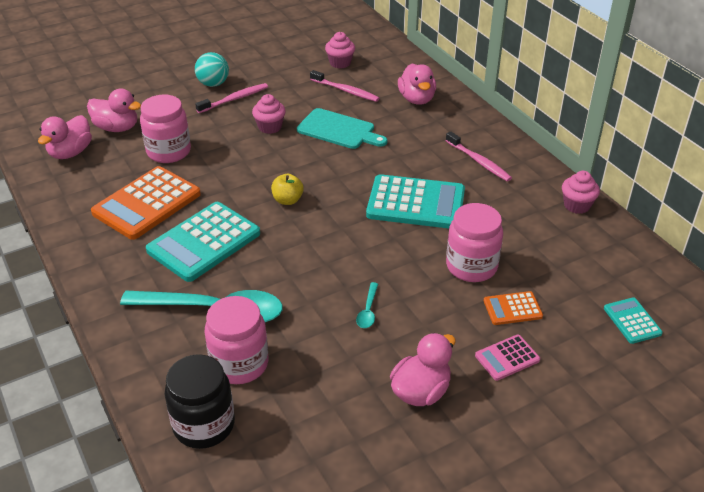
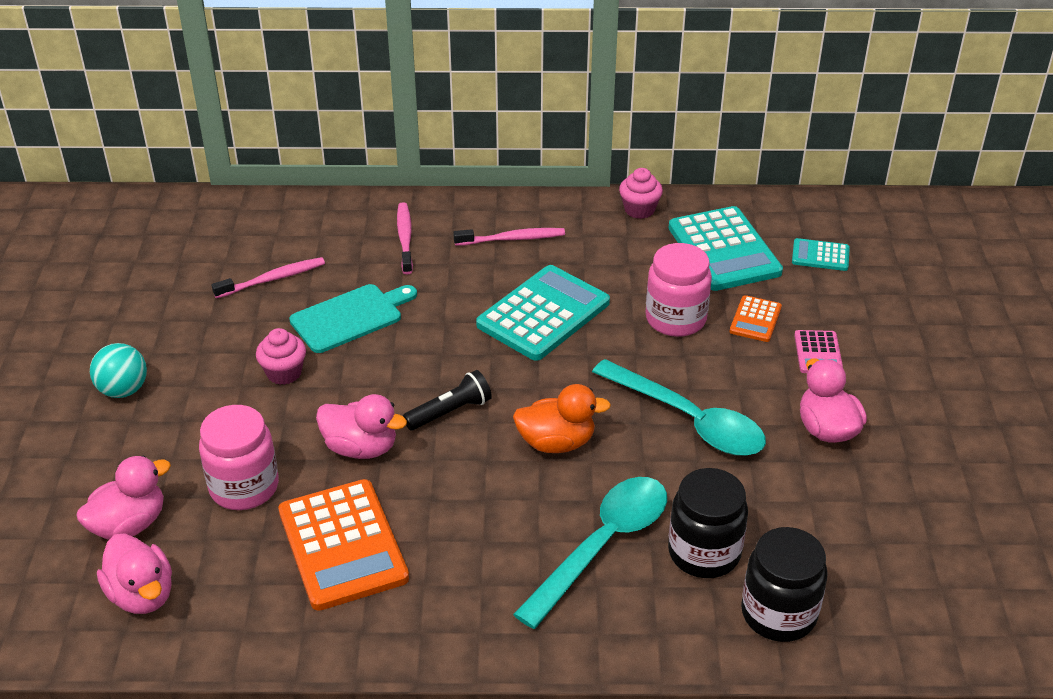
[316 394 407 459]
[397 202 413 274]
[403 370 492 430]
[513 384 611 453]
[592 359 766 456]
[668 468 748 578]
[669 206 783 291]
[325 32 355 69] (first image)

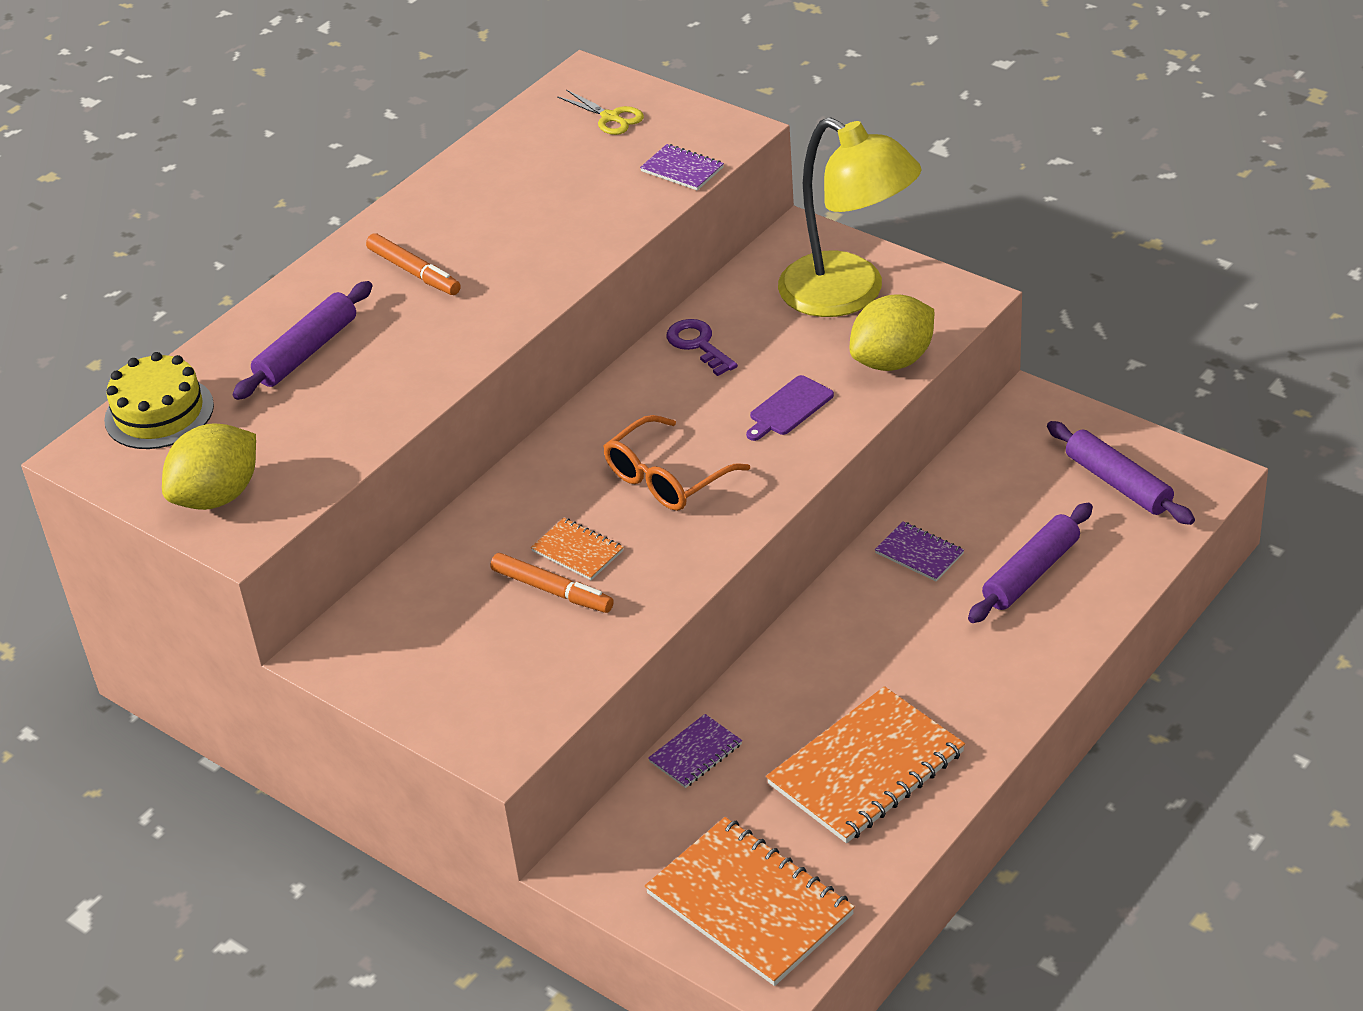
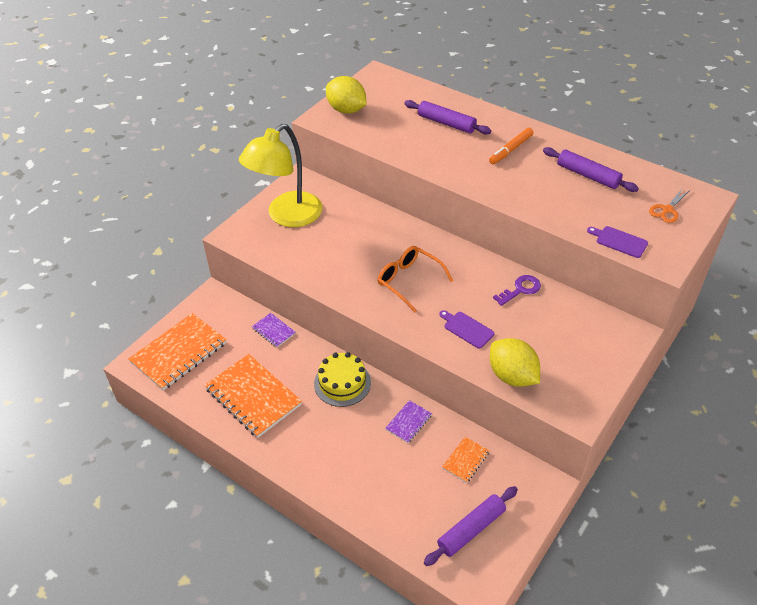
[239 124 322 227]
[314 352 371 407]
[442 437 490 483]
[543 147 639 192]
[587 226 648 258]
[649 188 690 223]
[491 553 614 613] (first image)

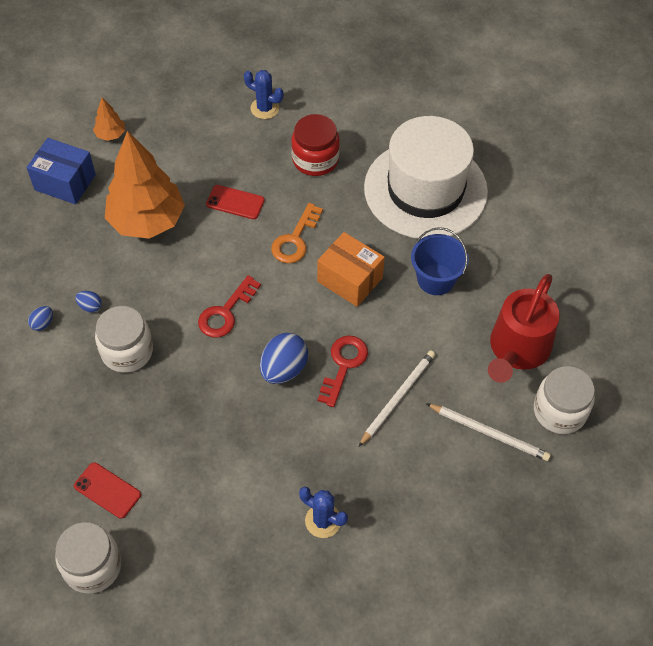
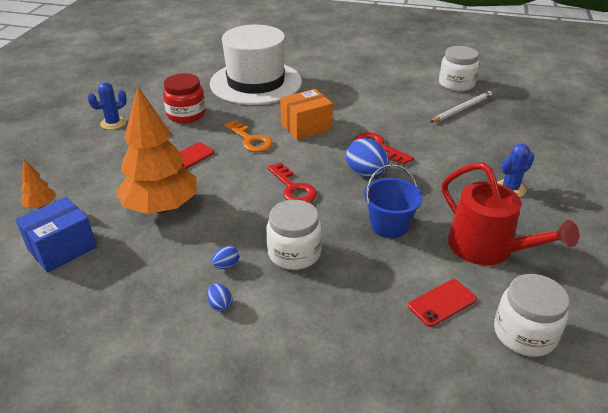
[364 164 423 238]
[442 163 579 265]
[359 351 435 447] (first image)

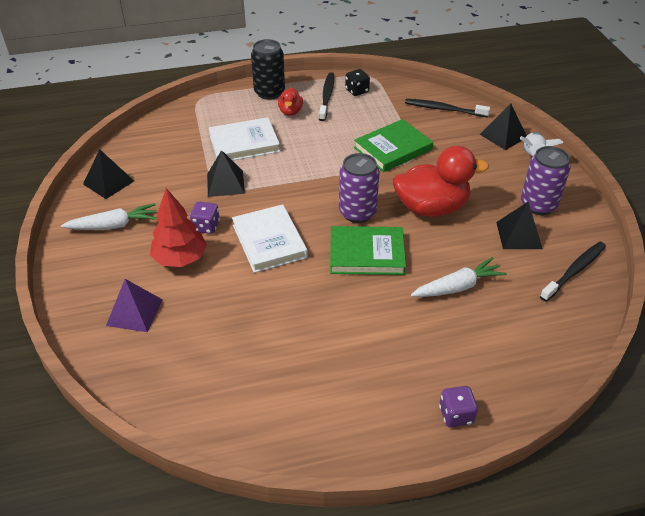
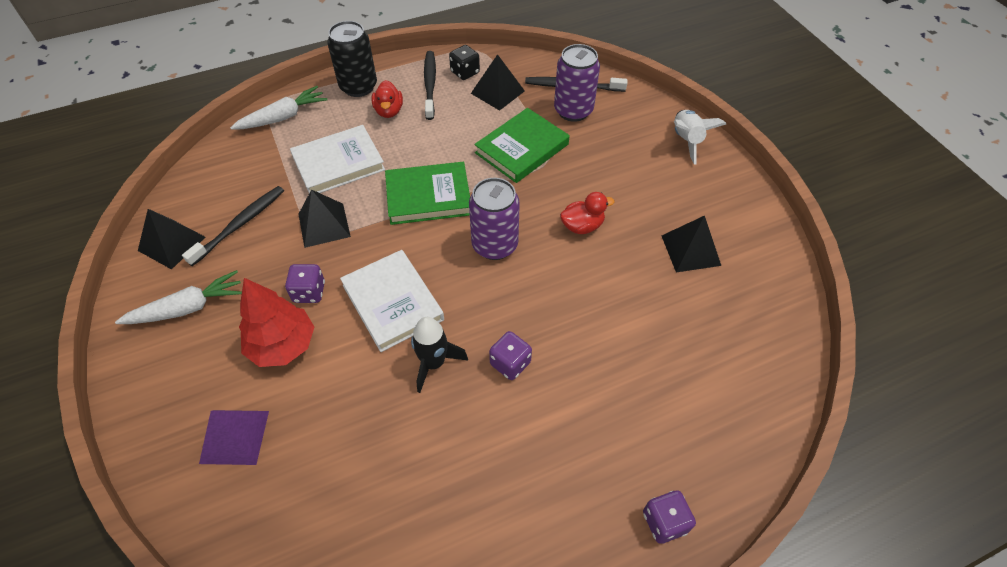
[182 186 284 266]
[230 86 327 130]
[385 162 470 225]
[411 317 468 393]
[471 54 525 111]
[489 331 532 380]
[554 44 600 122]
[560 192 615 234]

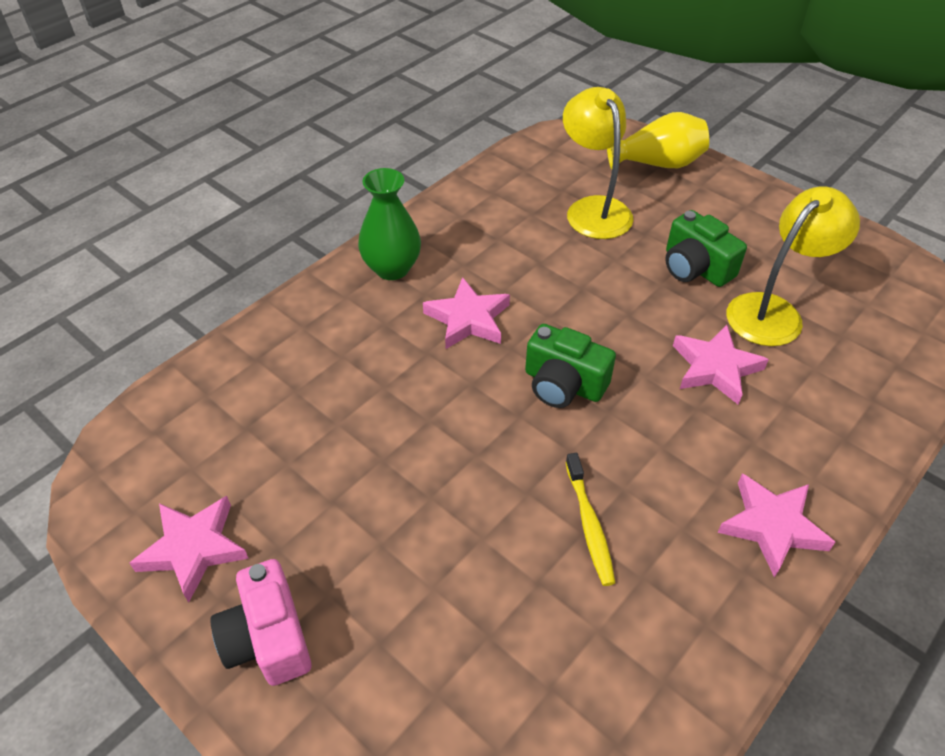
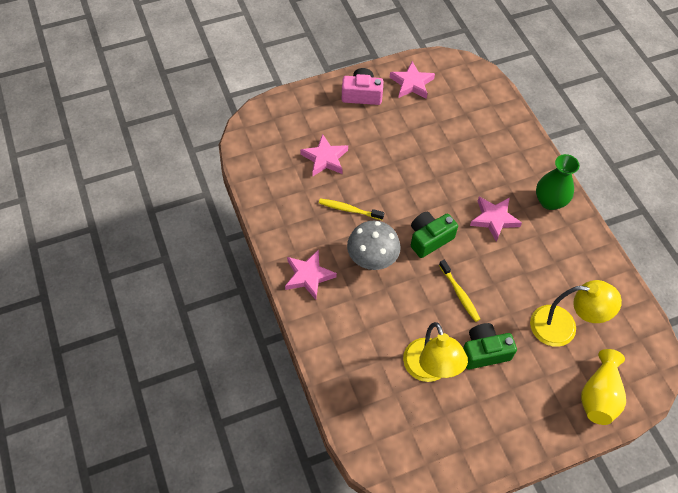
[300 134 348 176]
[347 221 401 270]
[439 260 480 322]

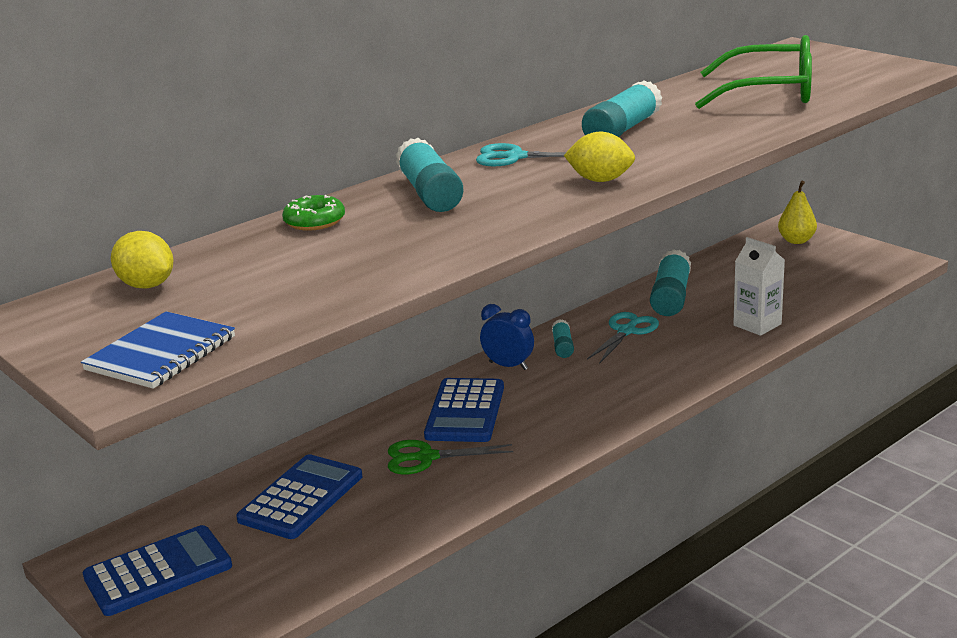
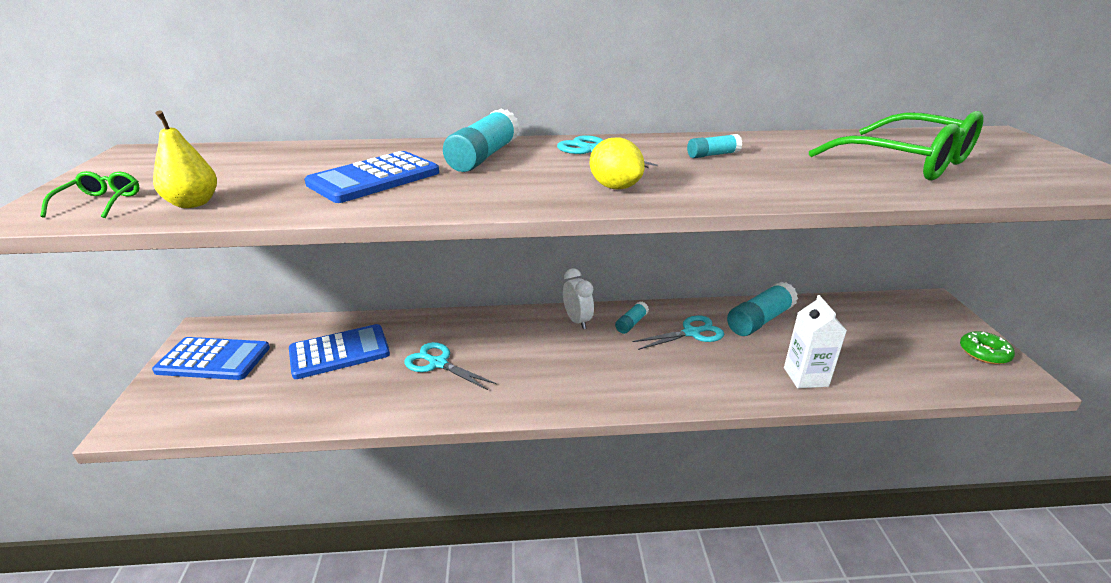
[40 171 140 218]
[153 110 217 208]
[305 151 439 203]
[405 342 496 390]
[563 268 594 329]
[687 134 742 158]
[960 331 1015 364]
[111 231 173 289] (first image)

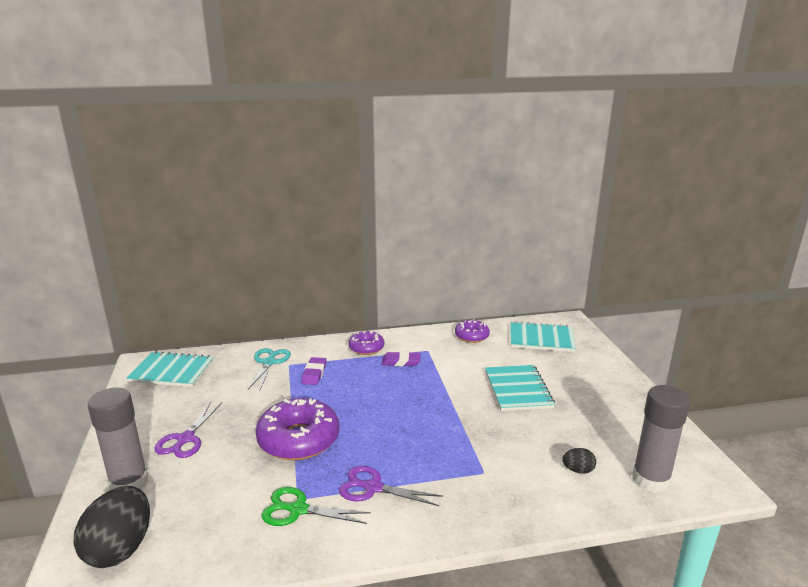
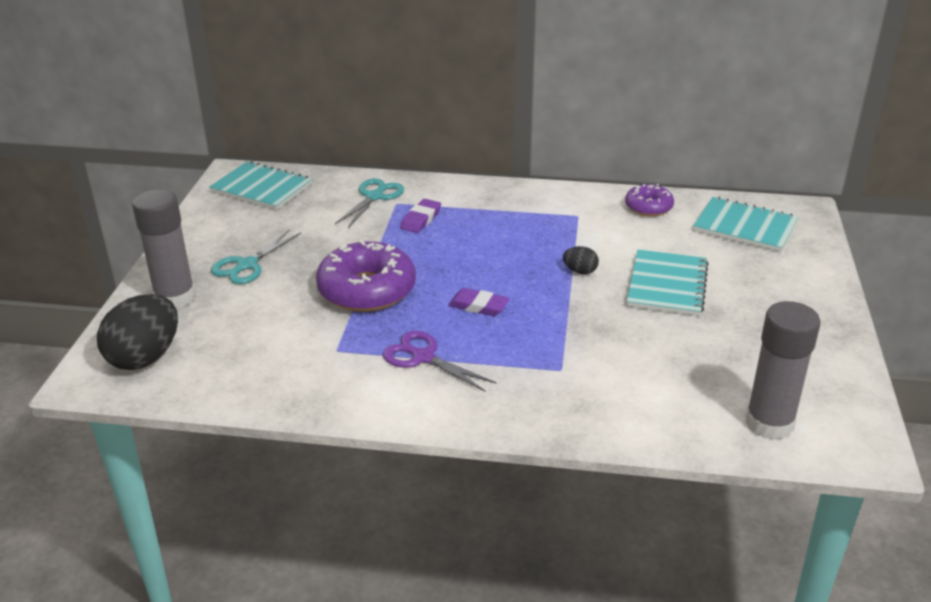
[211 229 301 284]
[448 288 510 316]
[563 246 599 274]
[262 487 371 526] (first image)
[348 330 384 355] (first image)

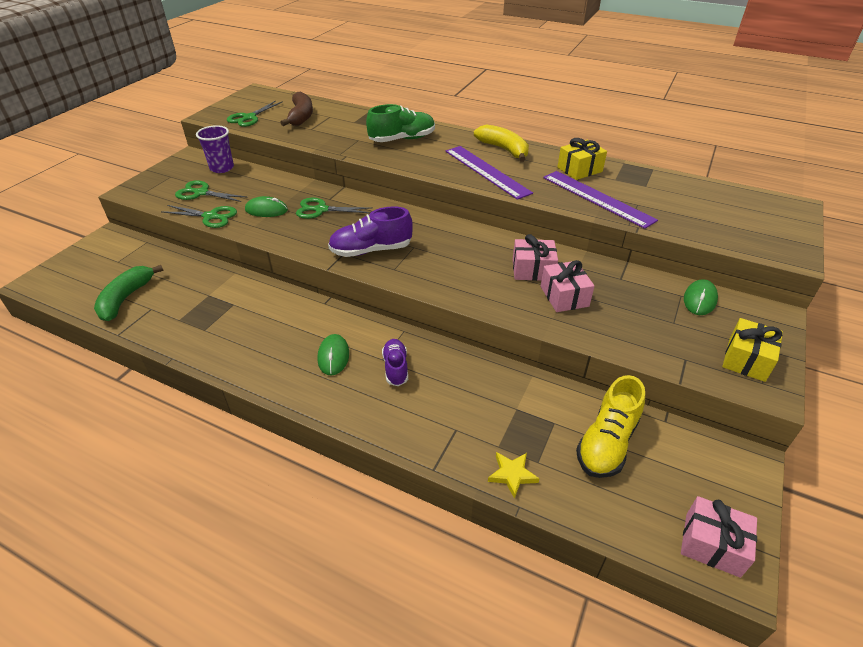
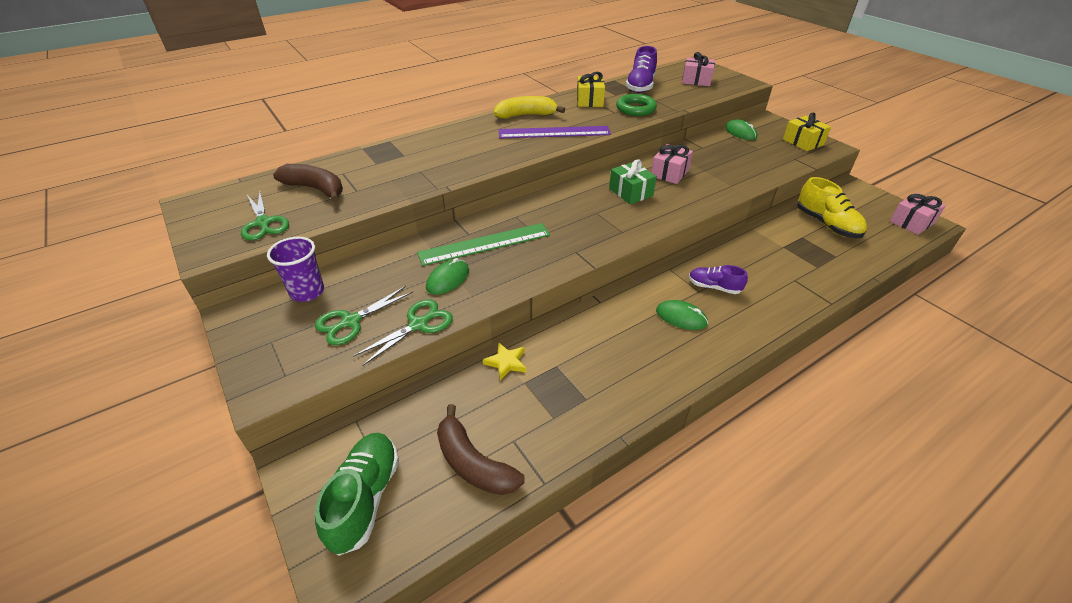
[315 433 399 556]
[417 223 550 266]
[437 404 525 495]
[483 342 526 380]
[609 159 657 204]
[616 94 657 116]
[626 46 657 93]
[682 52 715 86]

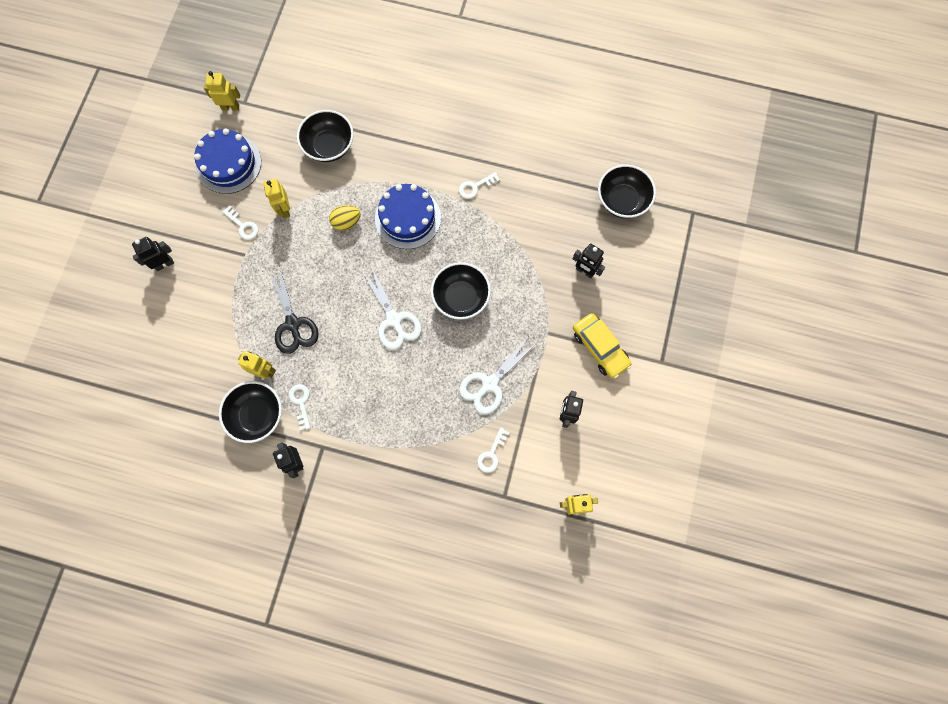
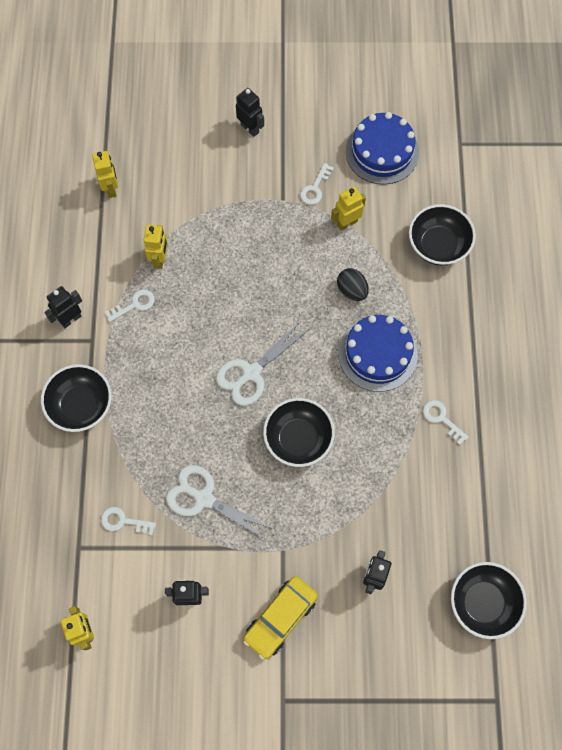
[41 364 112 432]
[92 151 118 198]
[337 268 369 301]
[269 266 319 354] (first image)

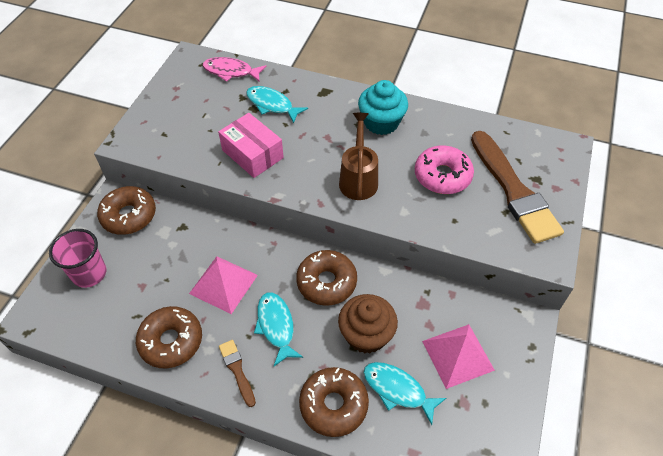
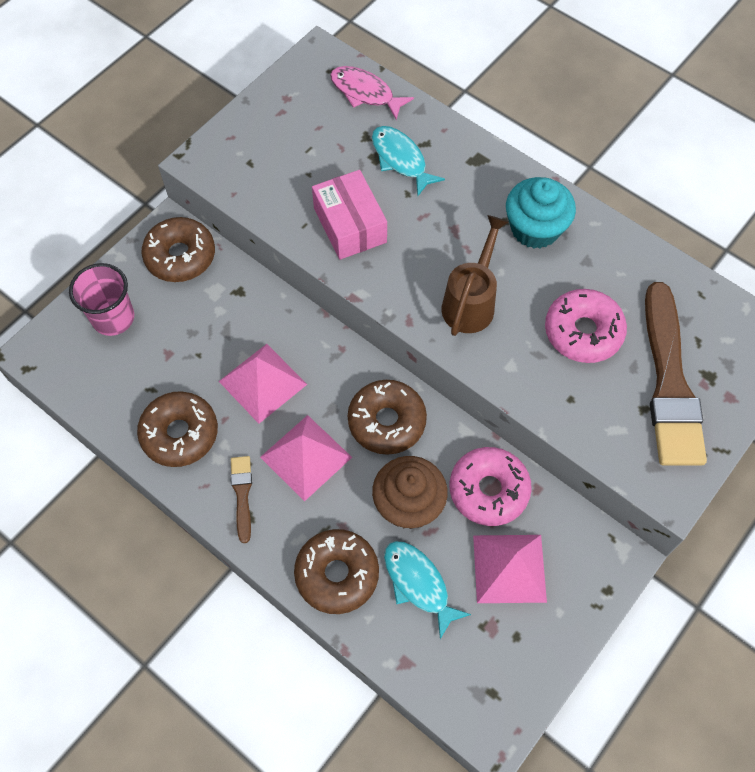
[260 415 352 502]
[449 447 532 526]

